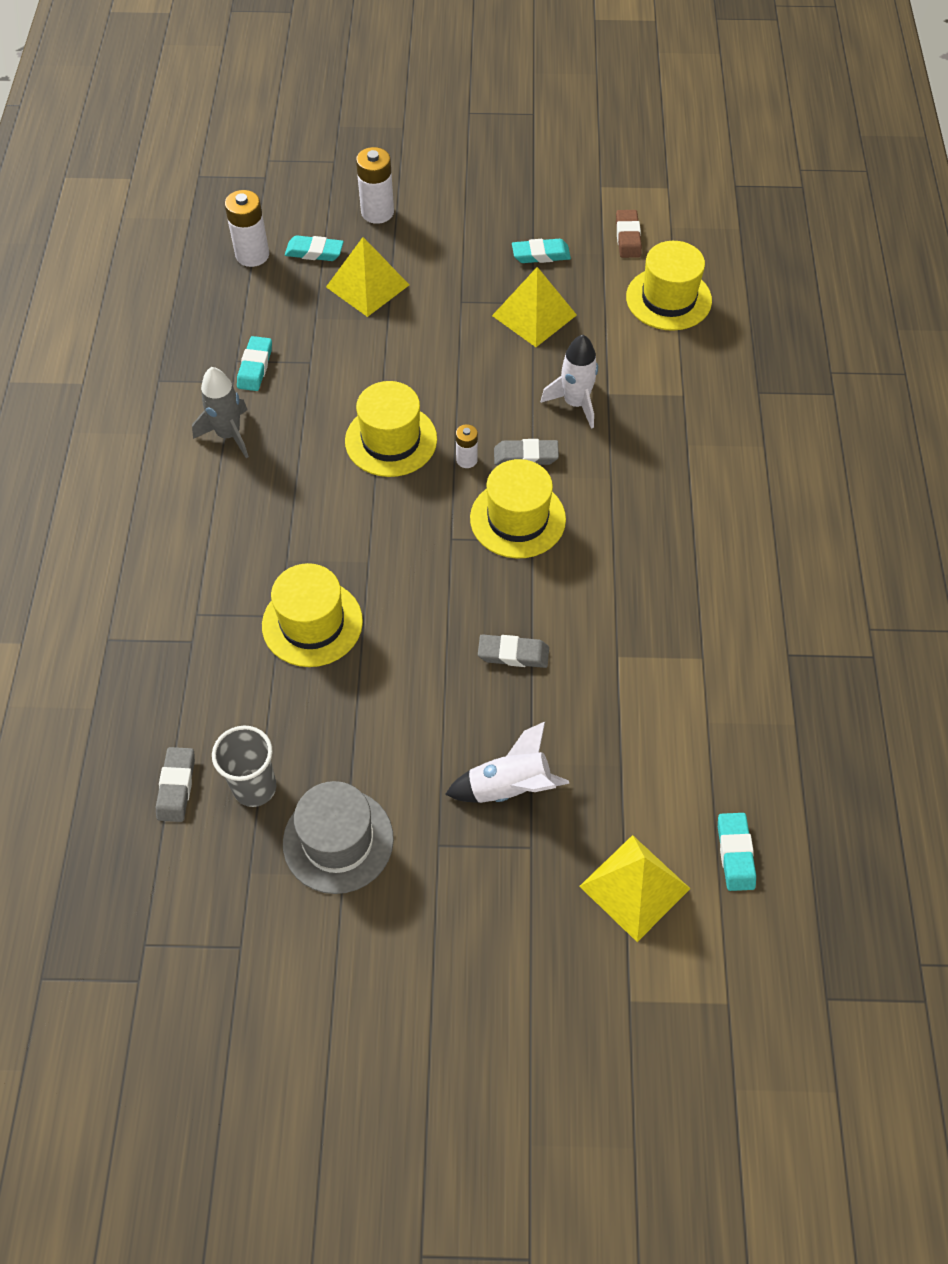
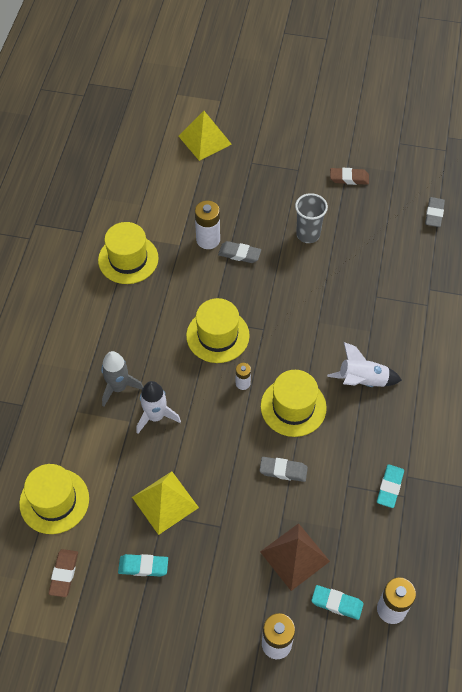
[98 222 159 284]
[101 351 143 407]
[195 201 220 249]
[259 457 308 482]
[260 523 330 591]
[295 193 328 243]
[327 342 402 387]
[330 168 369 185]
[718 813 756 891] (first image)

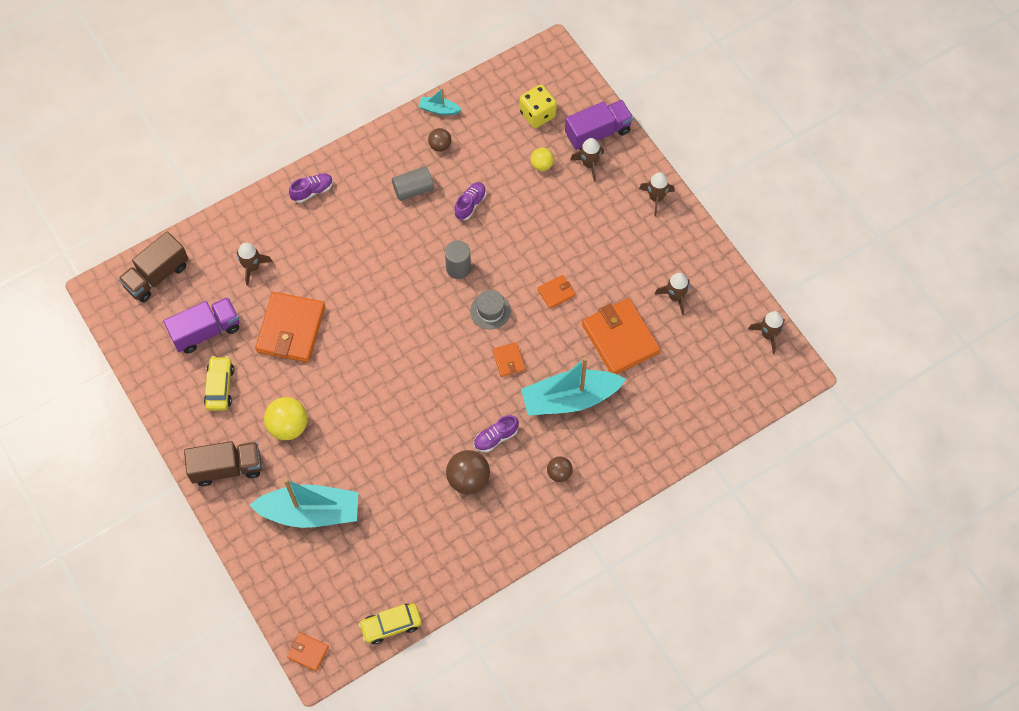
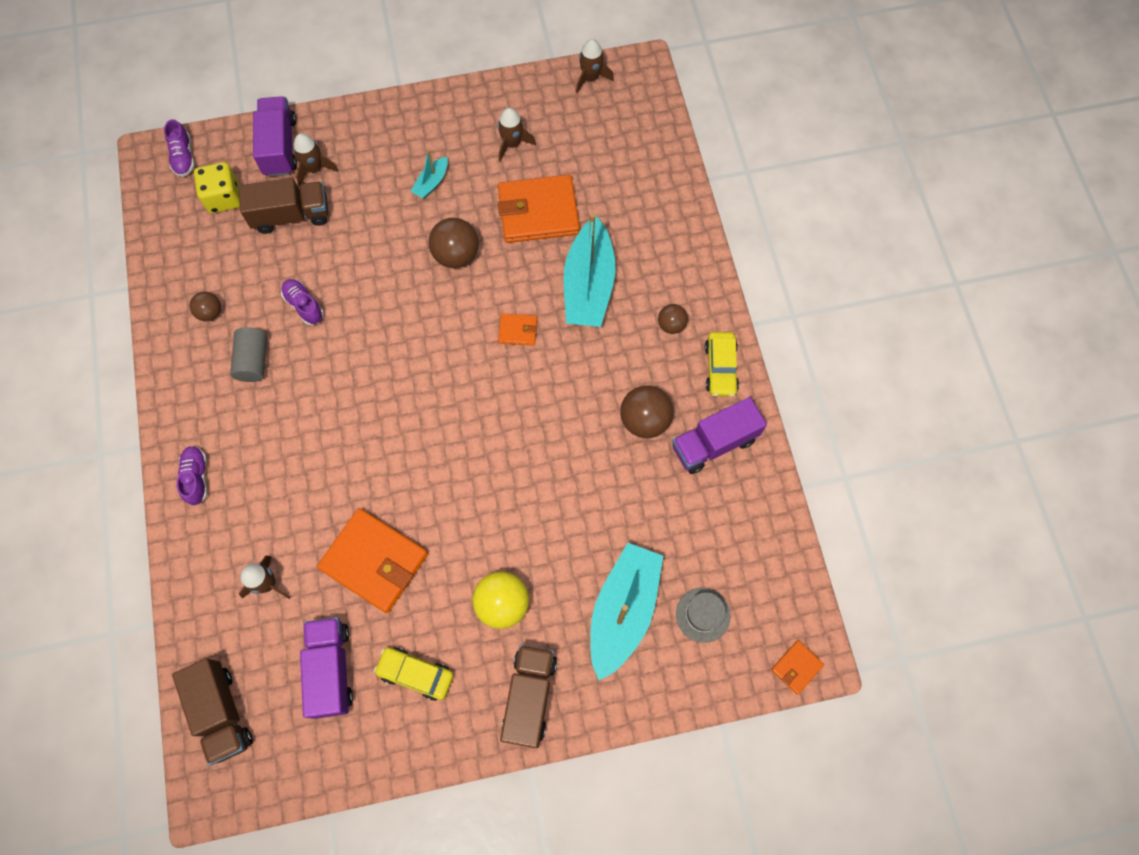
[164 119 195 177]
[238 178 328 234]
[410 150 448 199]
[429 217 479 268]
[672 397 767 474]
[676 588 730 643]
[705 332 739 397]
[445 240 471 279] (first image)
[639 172 675 216] (first image)

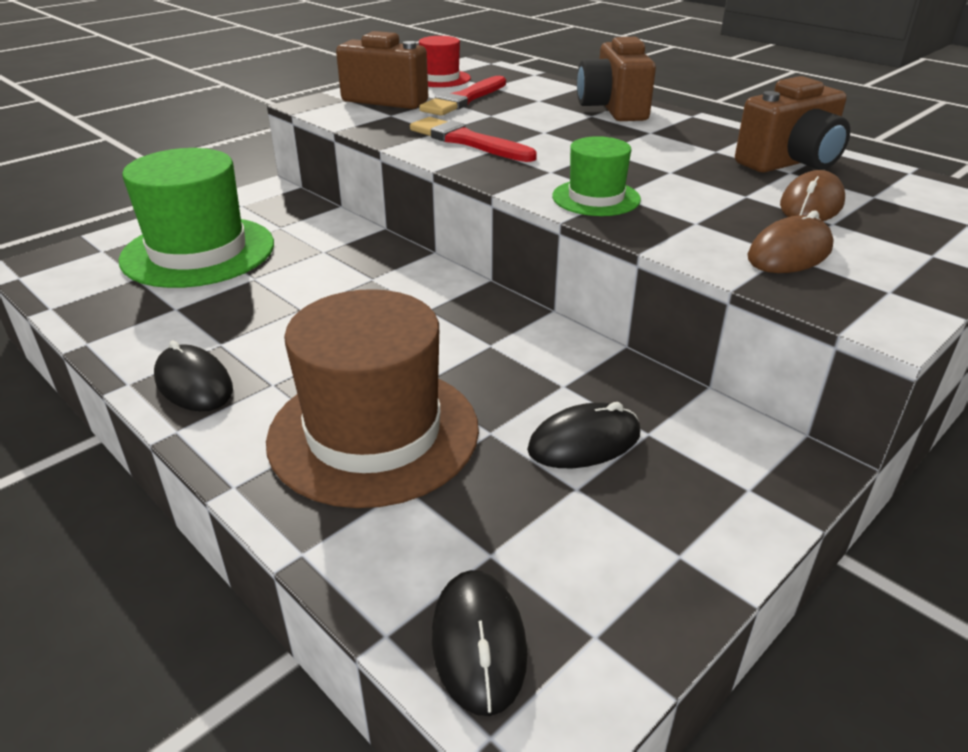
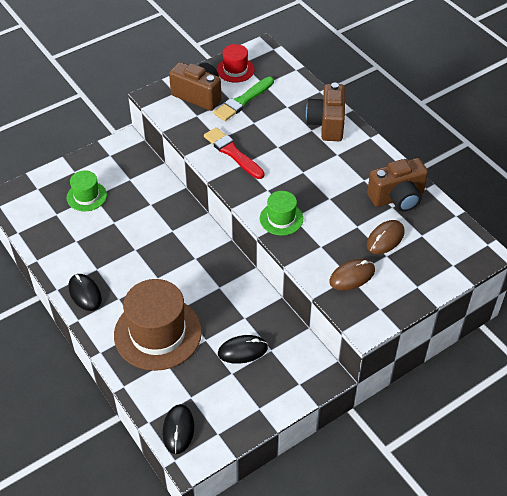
[67 170 107 211]
[214 77 274 121]

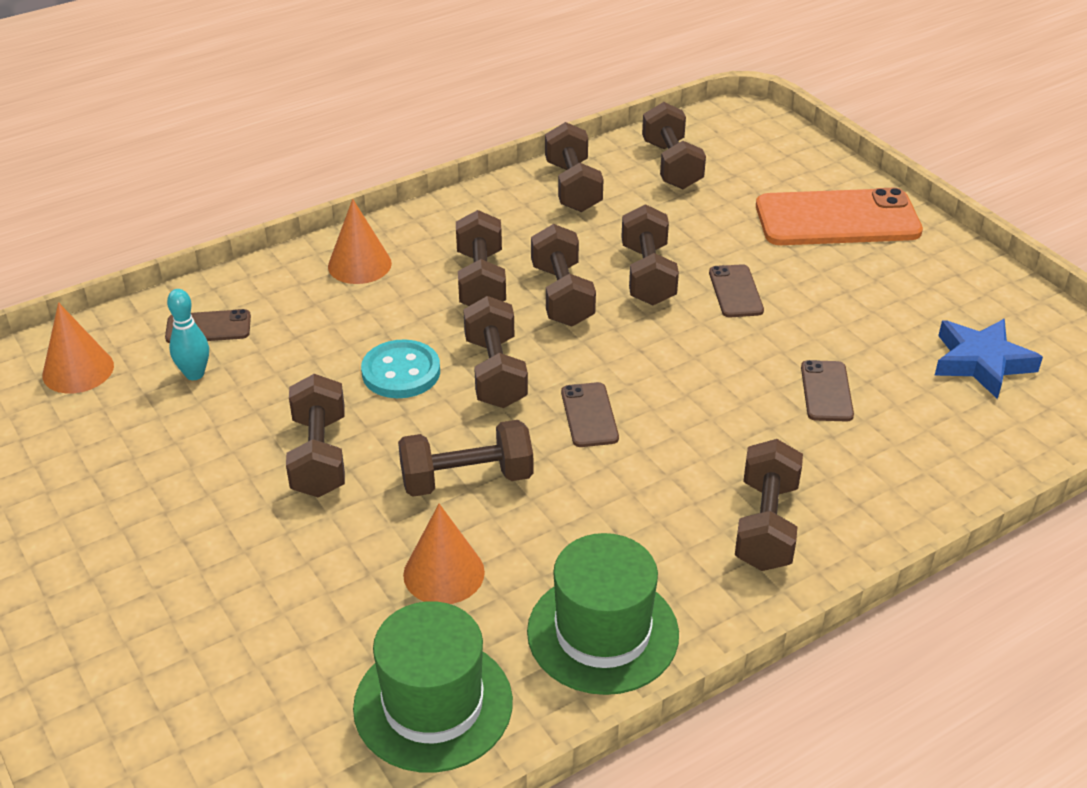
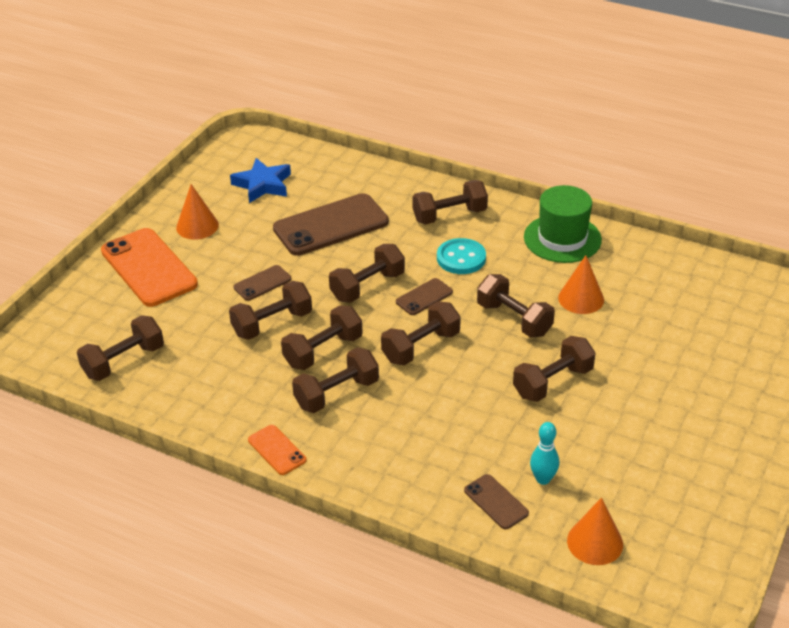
[176 184 219 240]
[248 425 307 475]
[273 193 389 256]
[329 244 405 303]
[437 238 486 274]
[353 601 513 773] (first image)

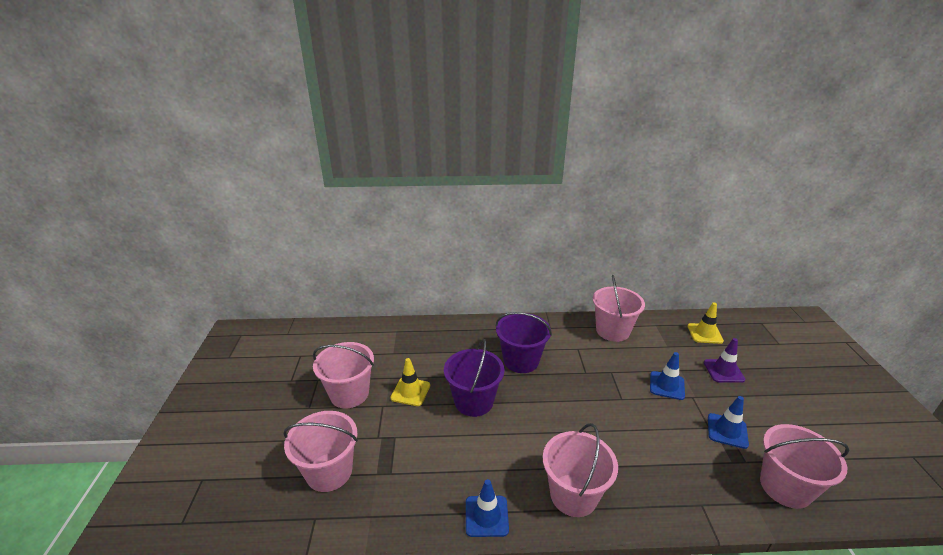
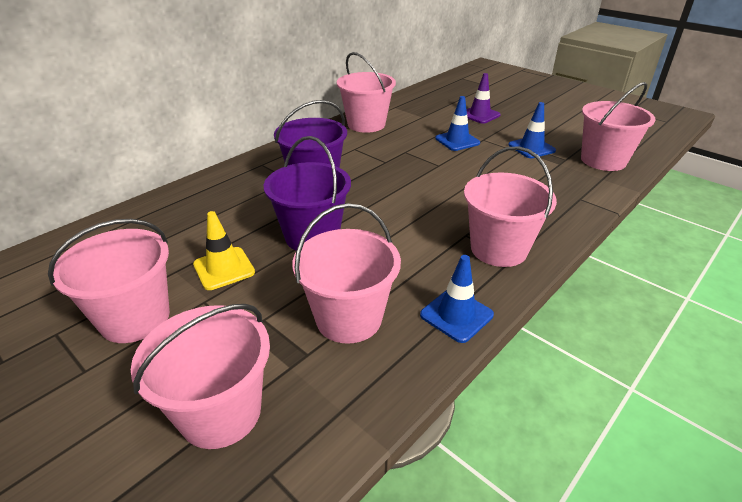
[292 203 401 344]
[688 302 724 344] (first image)

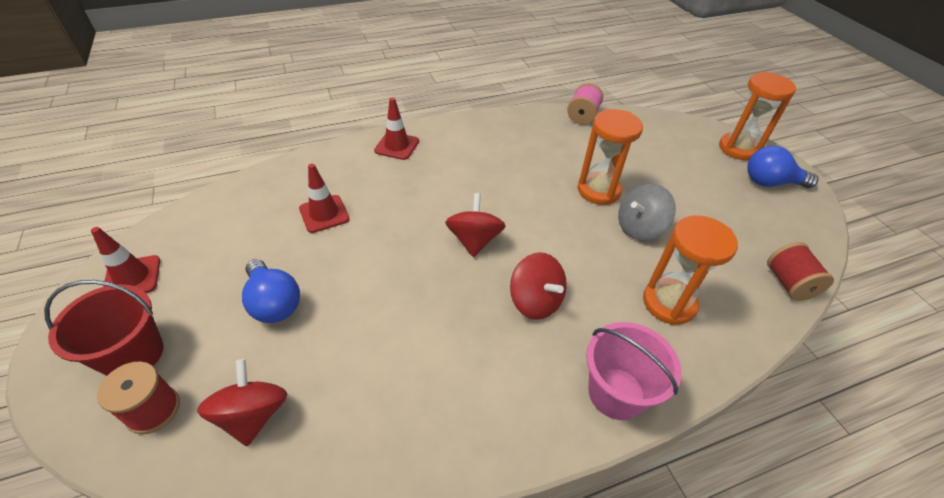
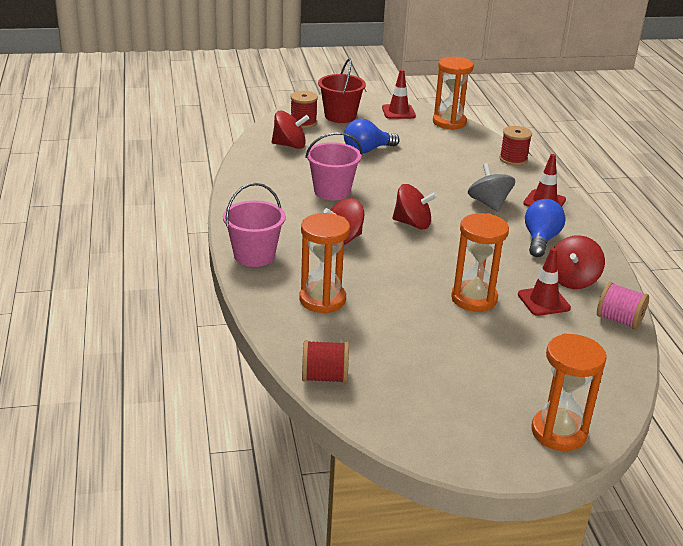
[305 132 362 200]
[433 57 474 130]
[468 163 515 212]
[499 126 532 166]
[518 248 571 316]
[525 199 565 257]
[554 235 605 289]

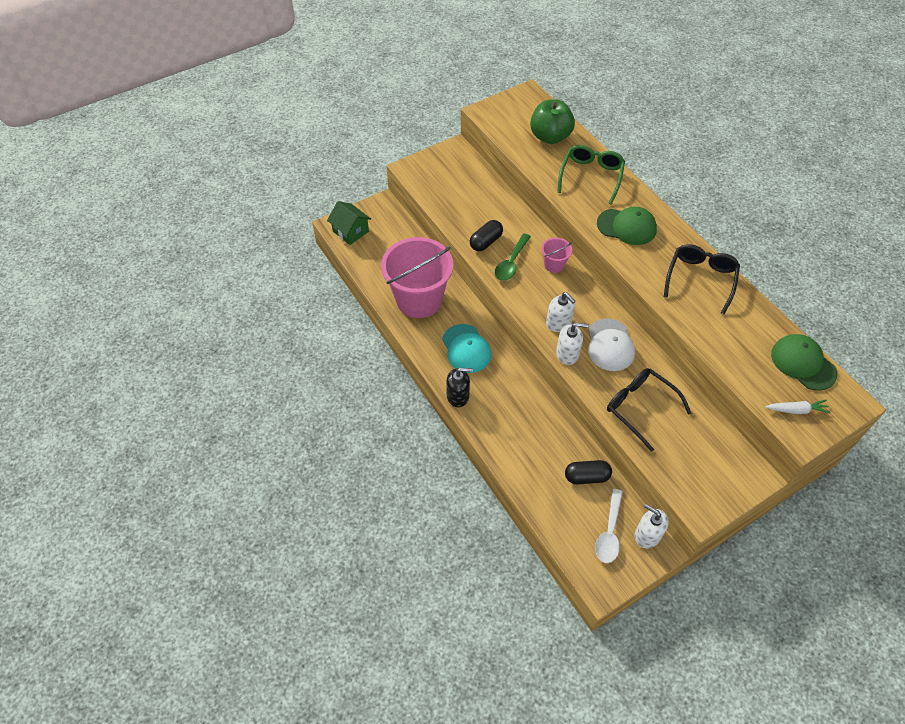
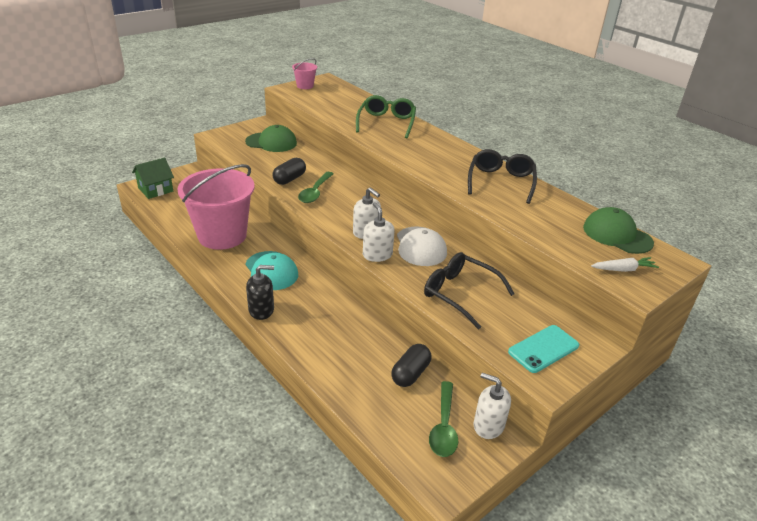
[132 158 174 199]
[245 125 297 152]
[292 58 317 89]
[363 202 395 262]
[391 344 431 387]
[429 381 458 457]
[508 325 580 373]
[530 99 575 144] (first image)

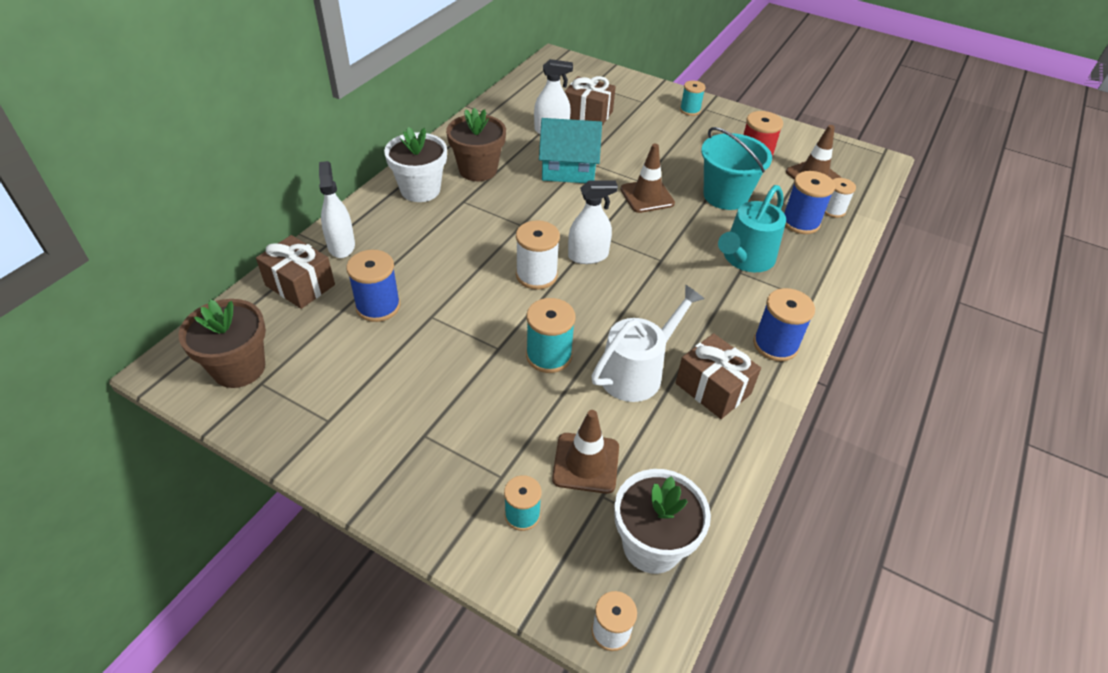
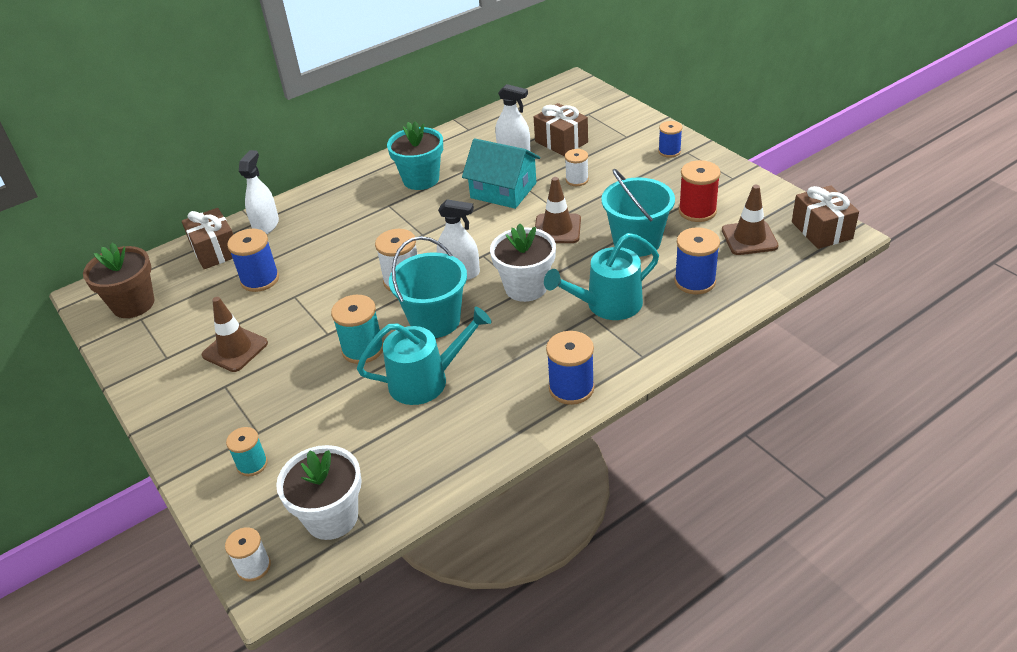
[201 297 268 372]
[357 307 492 405]
[387 121 443 190]
[389 236 467 338]
[490 223 556 302]
[565 149 589 186]
[658 121 683 158]
[792 185 859 249]

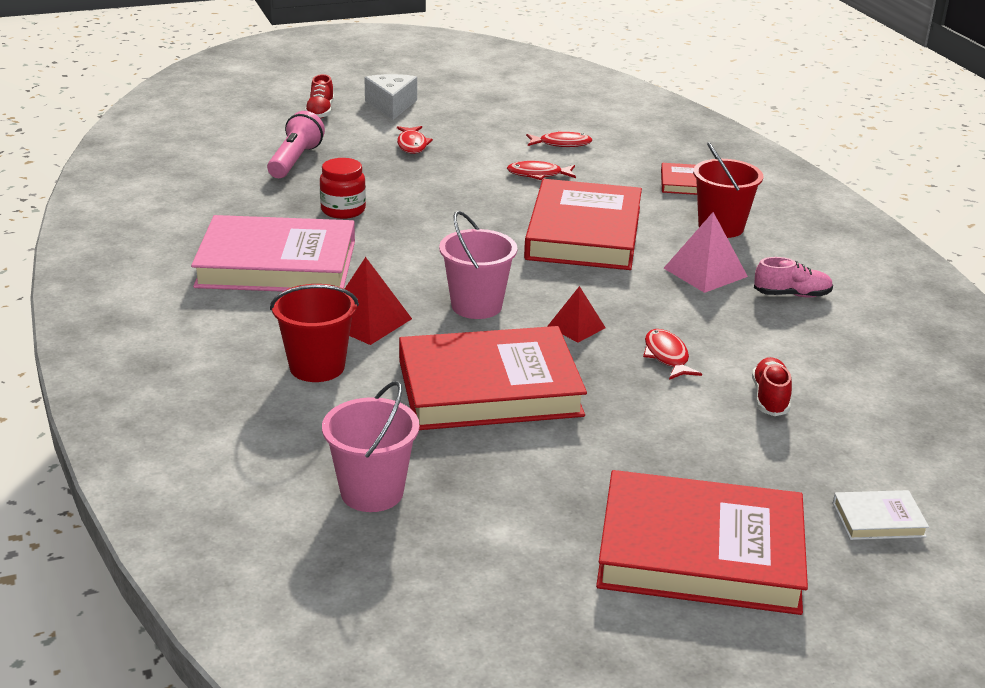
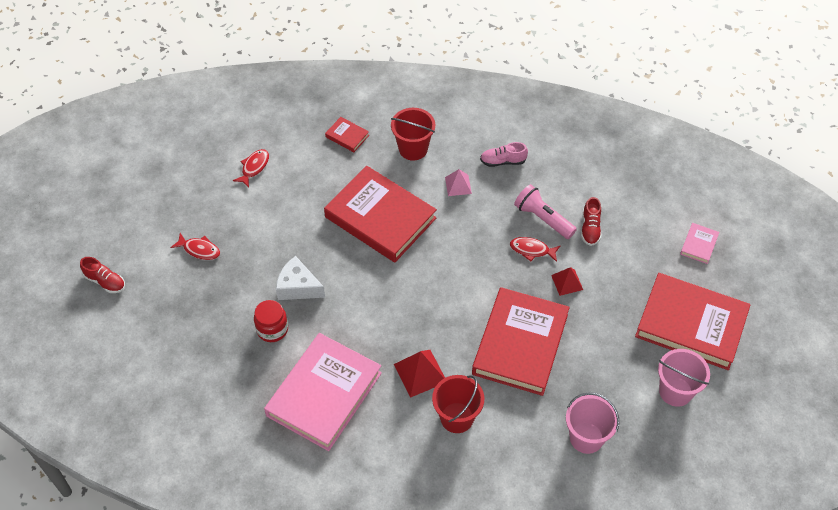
[276 256 325 300]
[445 169 472 196]
[480 142 528 167]
[514 184 577 239]
[551 267 583 296]
[581 197 601 246]
[635 273 751 370]
[658 349 710 407]
[680 223 719 264]
[507 161 576 180] (first image)

